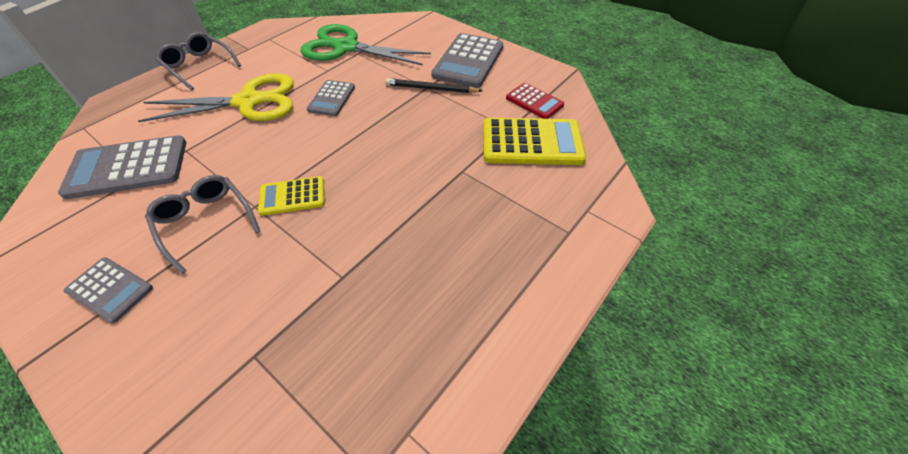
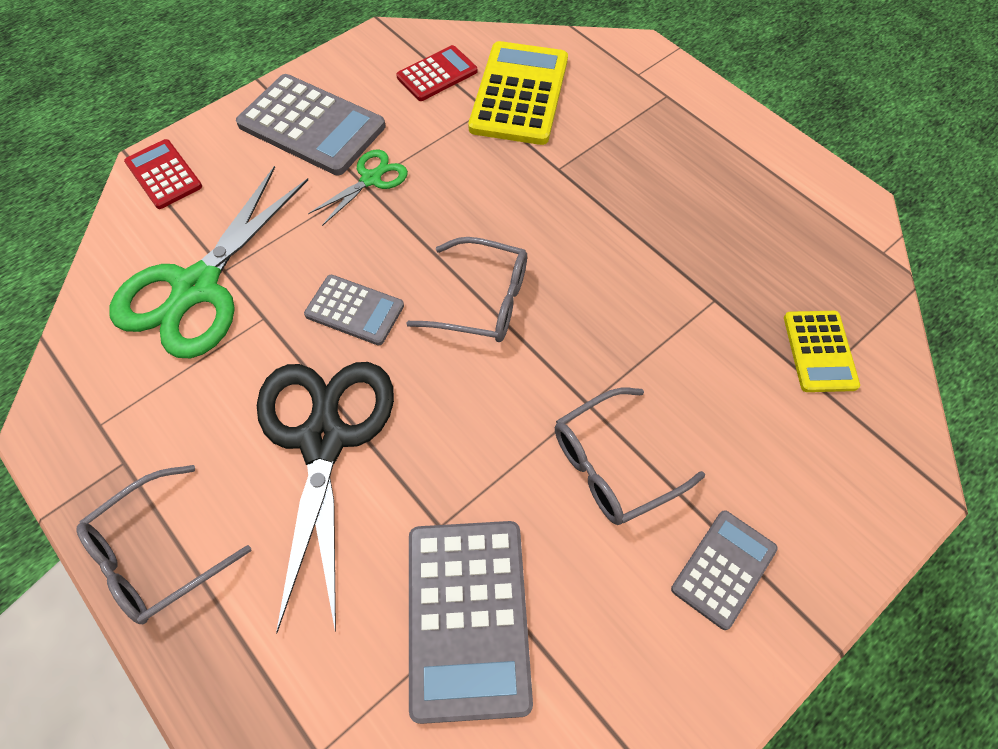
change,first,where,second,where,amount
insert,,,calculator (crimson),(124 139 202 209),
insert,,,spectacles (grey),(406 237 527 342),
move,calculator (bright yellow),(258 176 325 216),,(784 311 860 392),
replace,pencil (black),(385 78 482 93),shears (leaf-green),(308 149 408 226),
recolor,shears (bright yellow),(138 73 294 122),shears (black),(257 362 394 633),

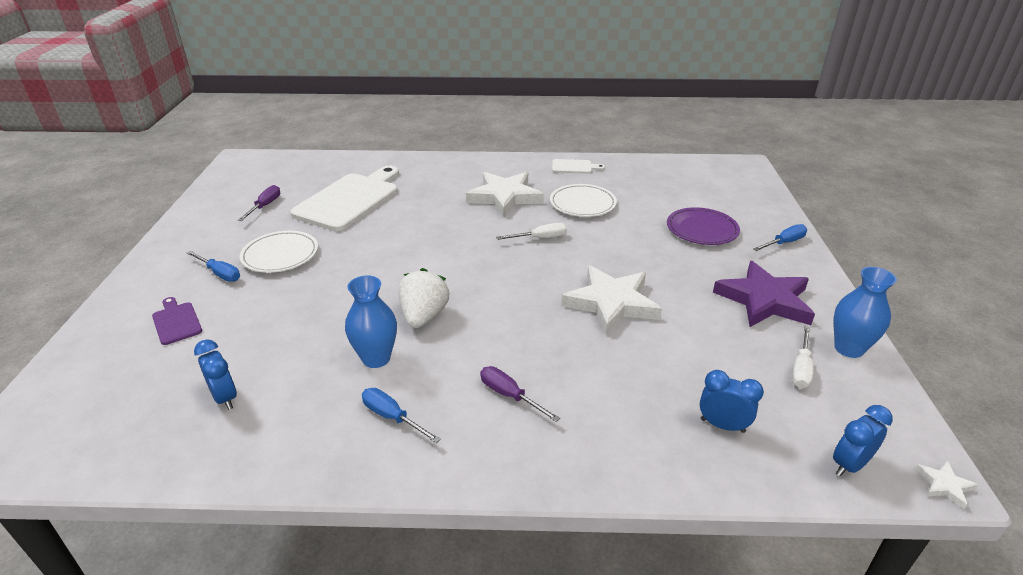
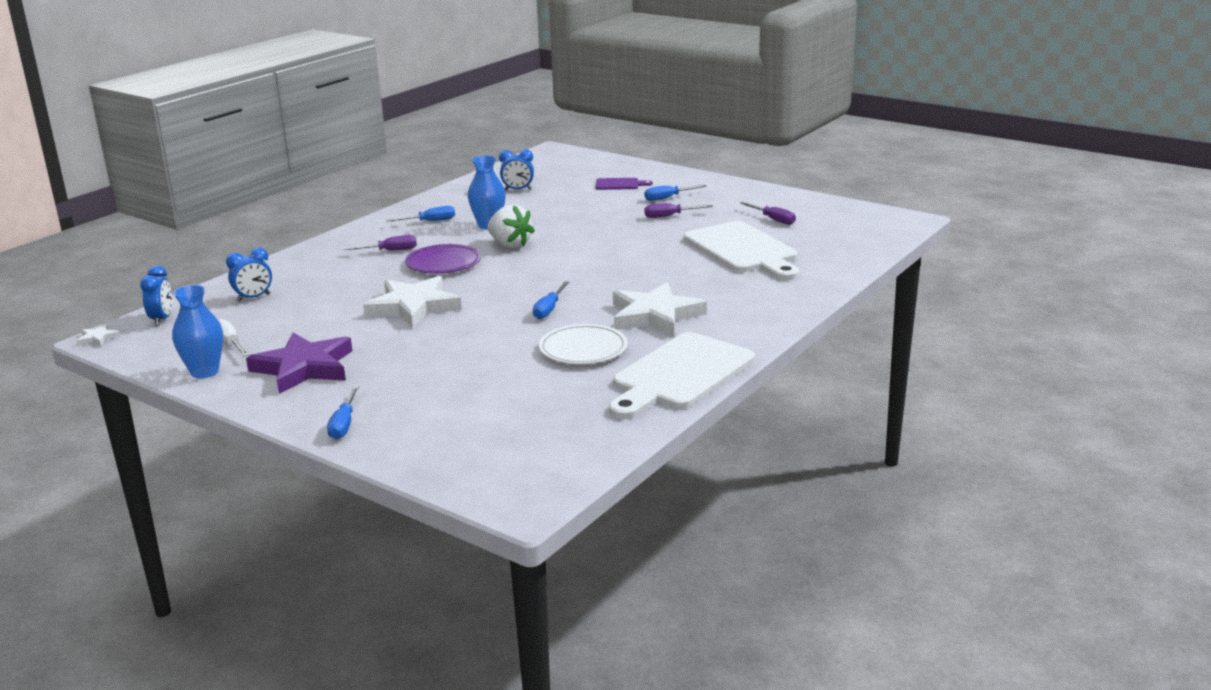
change,first,where,second,where,amount
move,flat dish (violet),(667 207 740 245),,(405 244 481 274),
replace,flat dish (white),(239 231 318 273),screwdriver (violet),(645 203 713 218),
recolor,screwdriver (white),(496 223 567 240),screwdriver (cobalt),(533 281 570 319),
resize,bread board (white),(552 159 605 174),,(609 332 755 419),x2.25

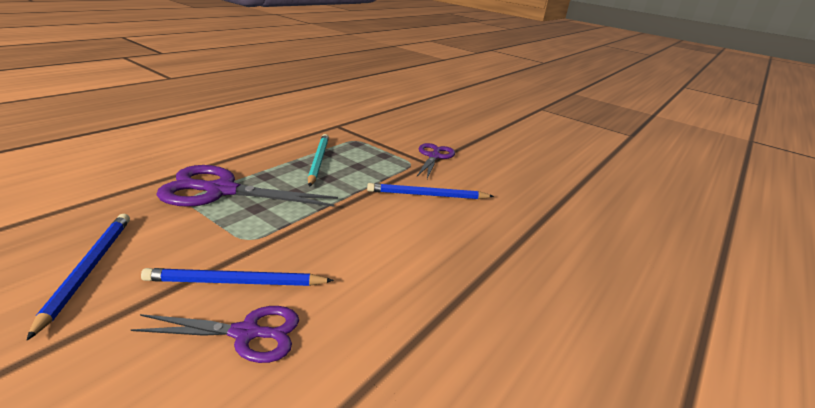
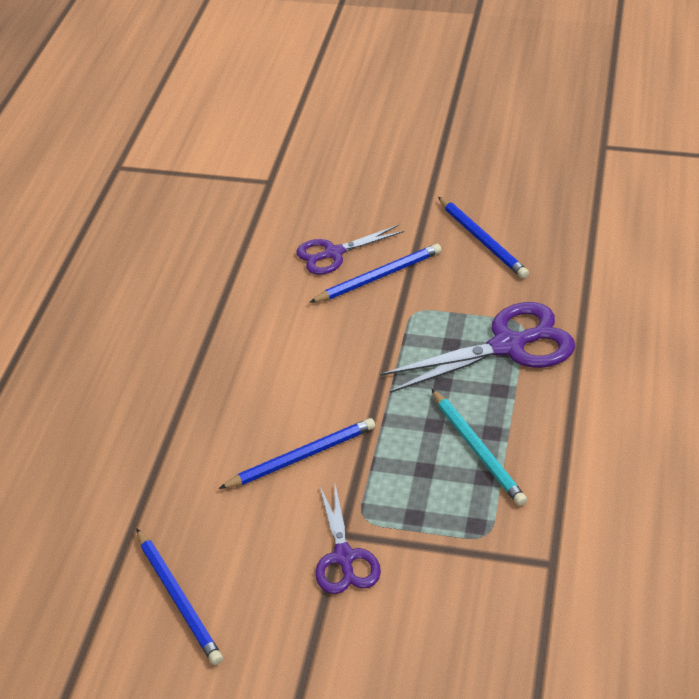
change,first,where,second,where,amount
insert,,,pencil (cobalt),(136 528 223 665),

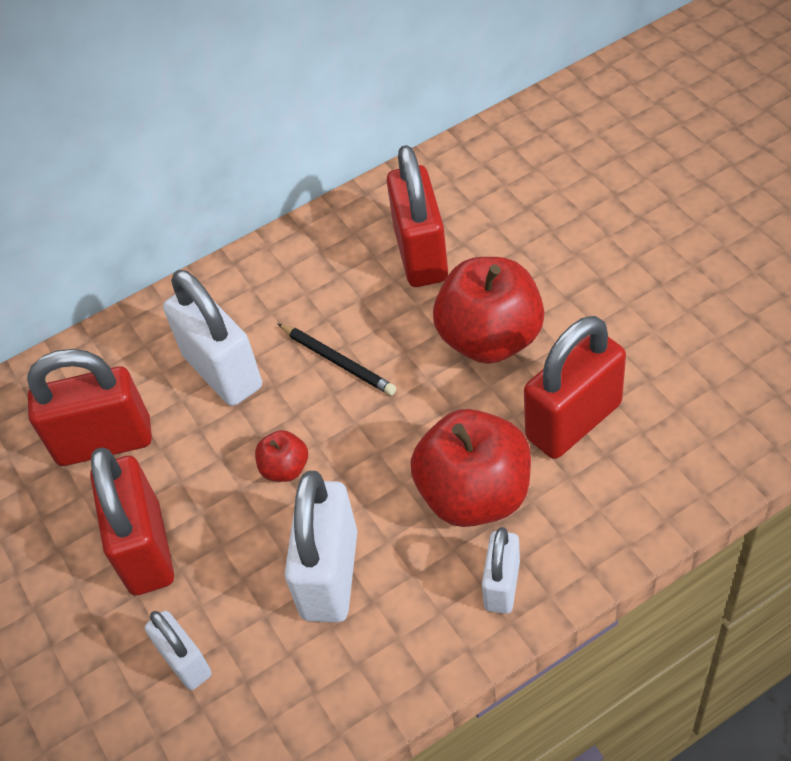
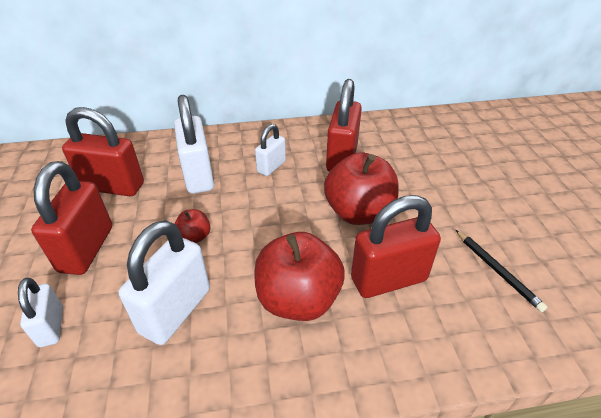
change,first,where,second,where,amount
move,pencil (black),(278 324 396 395),,(456 230 547 312),
move,small lock (white),(482 527 520 614),,(255 124 286 176),

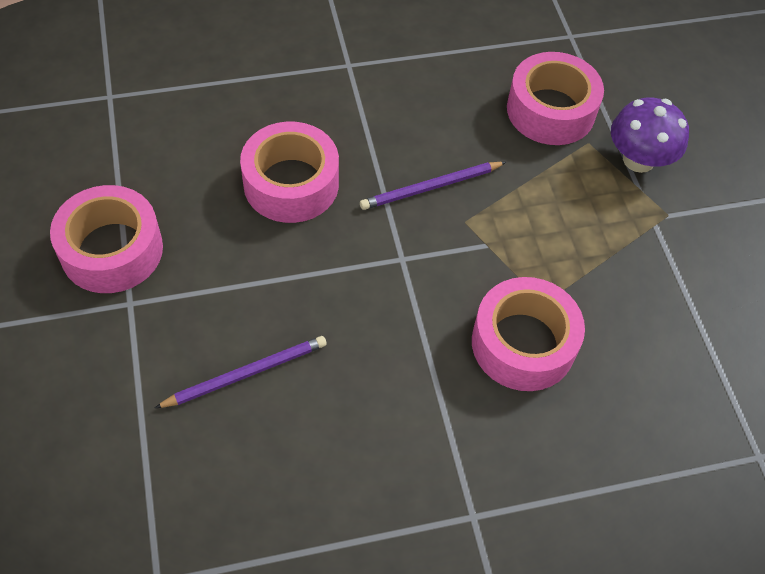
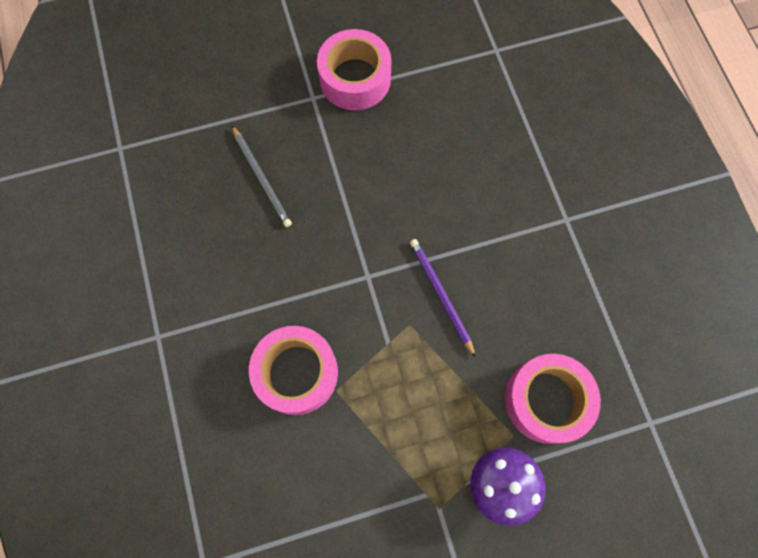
change,first,where,second,where,amount
delete,sticky tape (rose-pink),(240 121 339 223),,,
recolor,pencil (violet),(155 336 327 408),pencil (grey),(232 126 292 227),

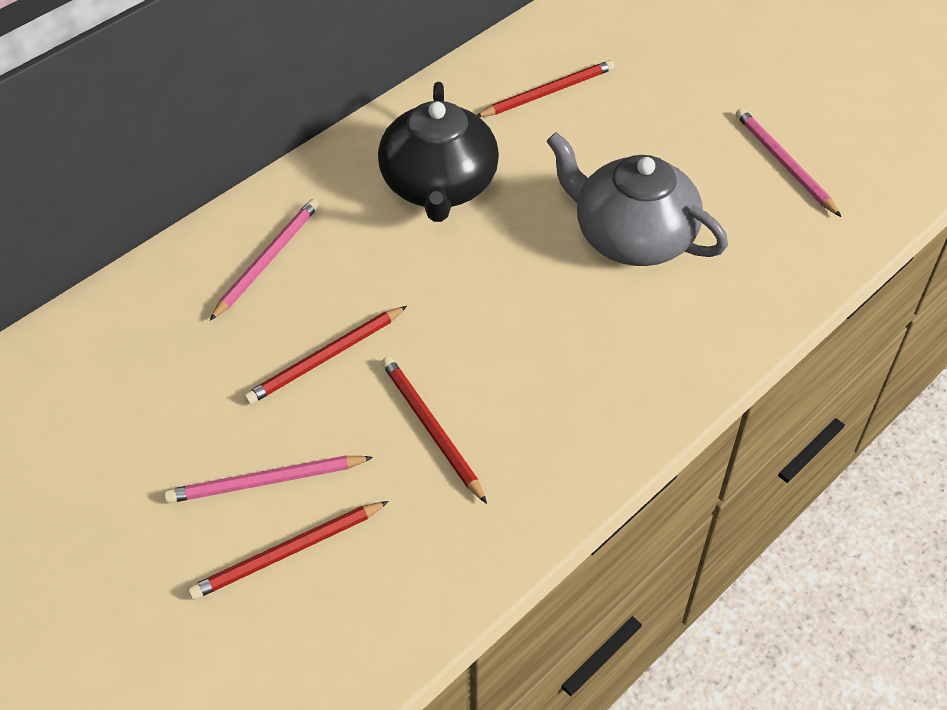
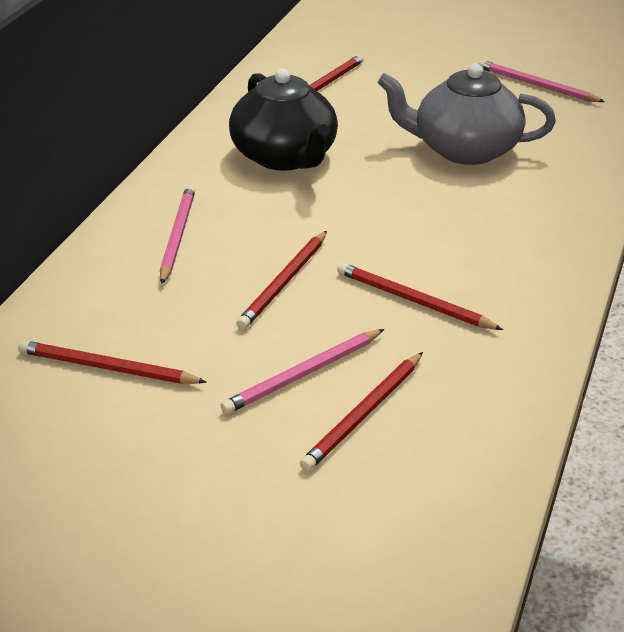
change,first,where,second,where,amount
insert,,,pencil (crimson),(18 340 206 384),

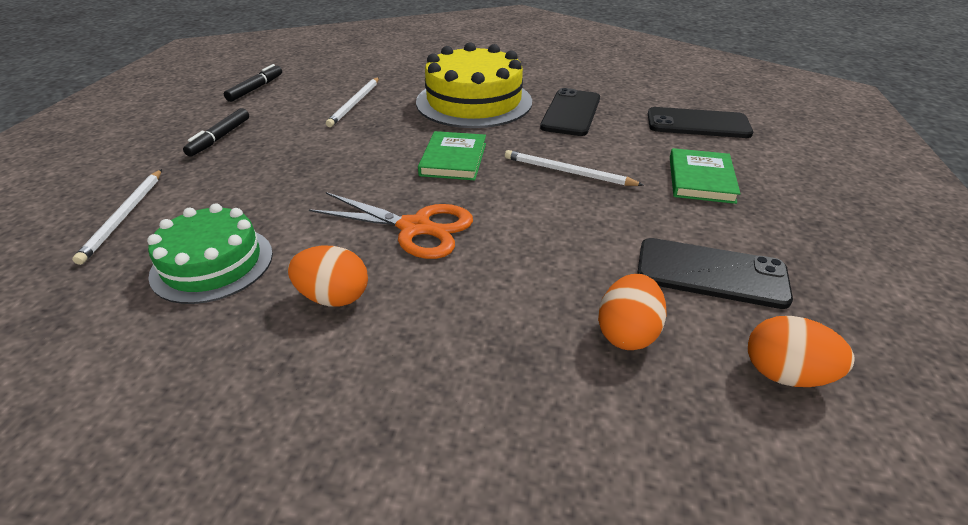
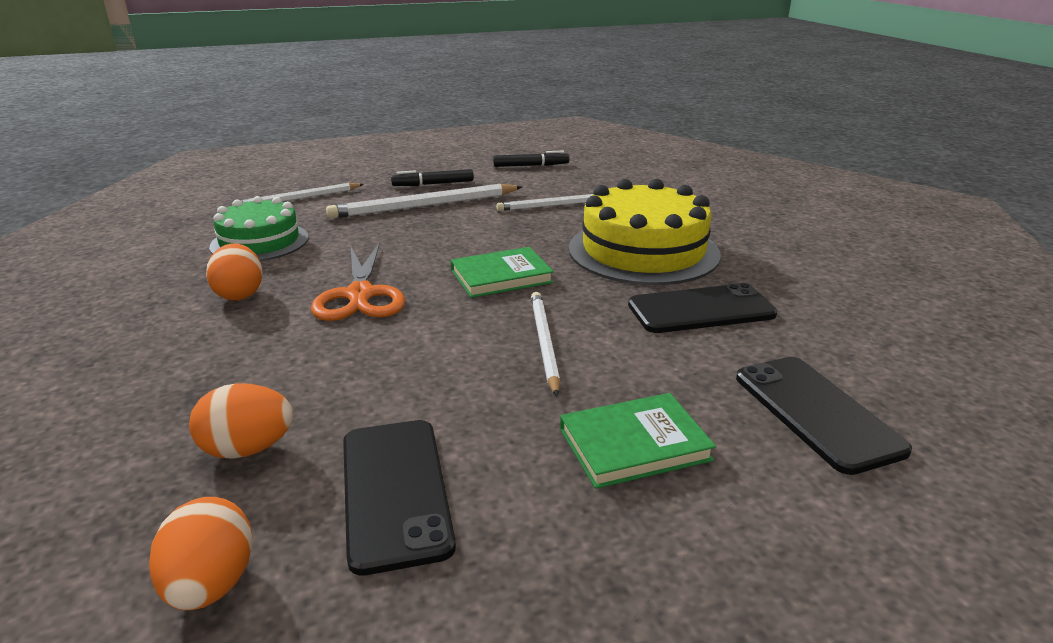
change,first,where,second,where,amount
insert,,,pencil (white),(326 184 522 218),

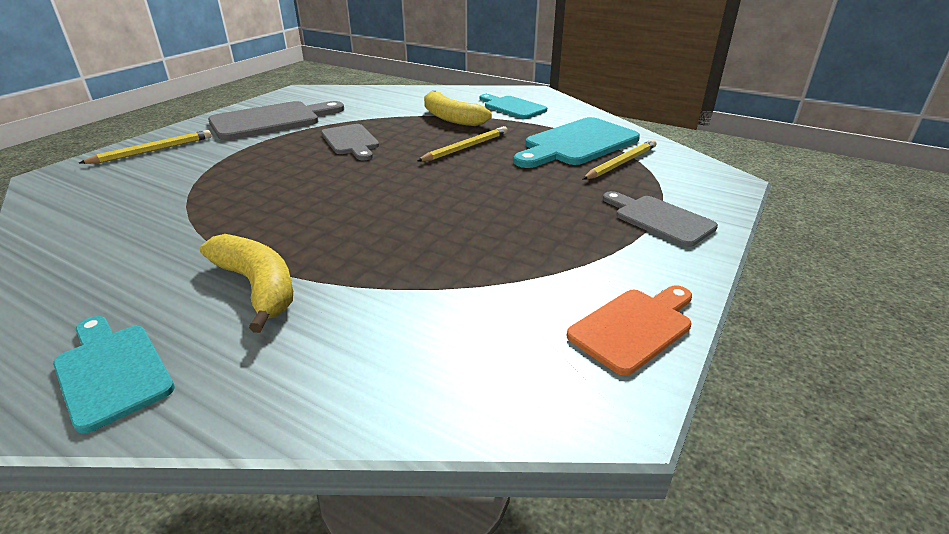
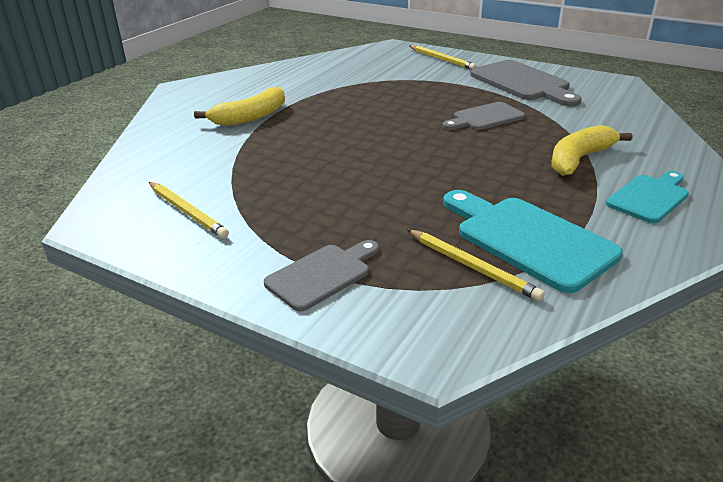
change,first,where,second,where,amount
delete,bread board (turquoise),(53 316 175 434),,,
delete,bread board (orange-coloured),(567 285 692 376),,,
move,pencil (bright yellow),(417 126 508 162),,(149 182 229 239),

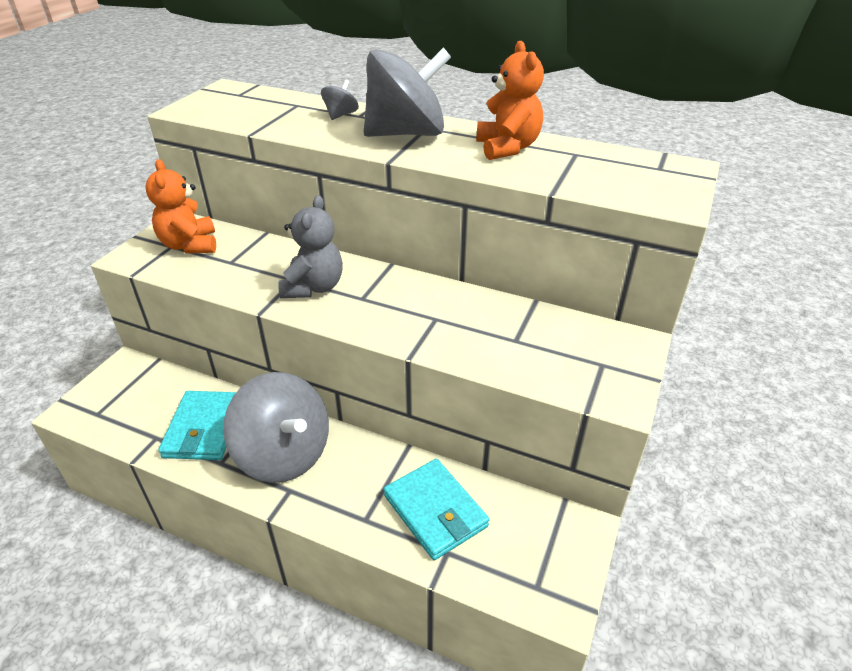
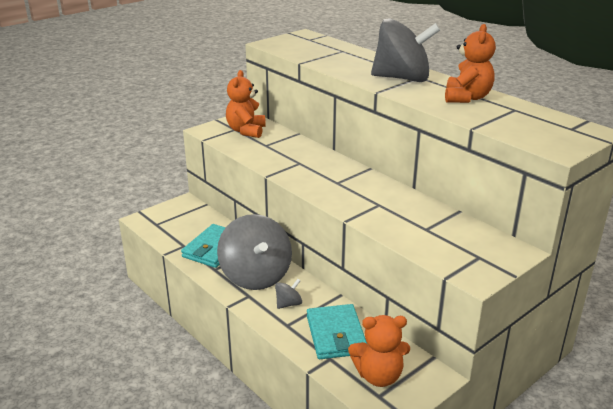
change,first,where,second,where,amount
delete,teddy bear (grey),(278 195 343 298),,,
insert,,,teddy bear (orange-coloured),(348 315 410 387),
move,toy top (grey),(321 79 359 120),,(275 279 302 309),

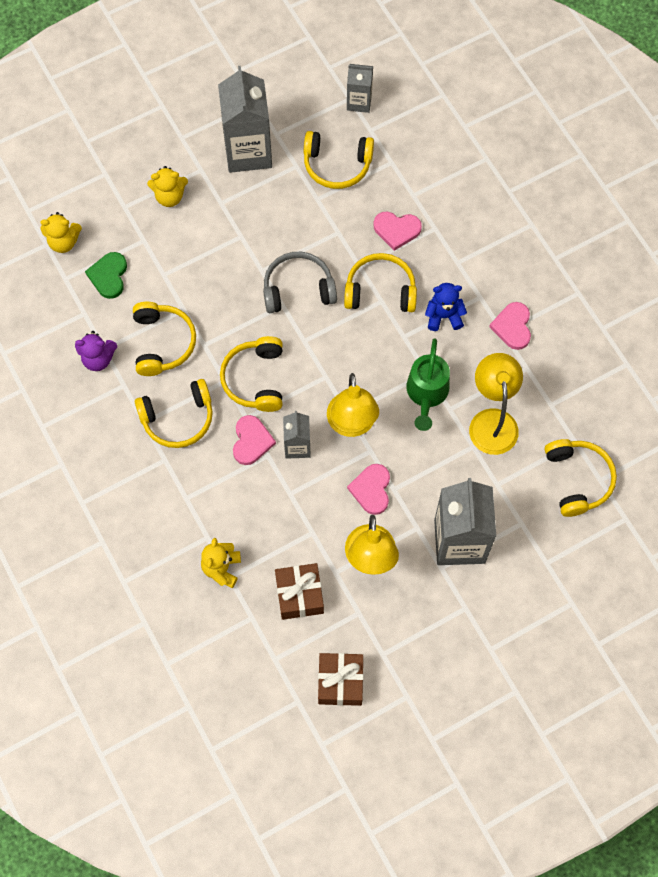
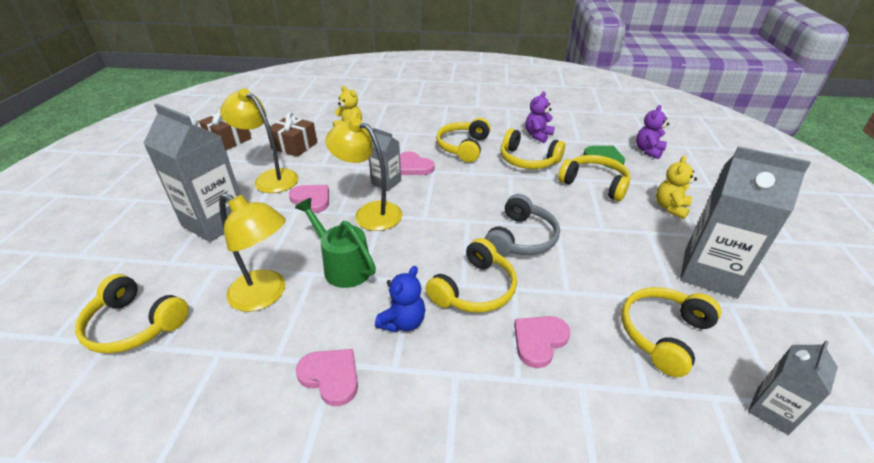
change,first,where,second,where,amount
move,headset (bright yellow),(220 336 283 412),,(558 155 631 201),
recolor,teddy bear (bright yellow),(40 212 82 253),teddy bear (violet),(636 105 669 159),

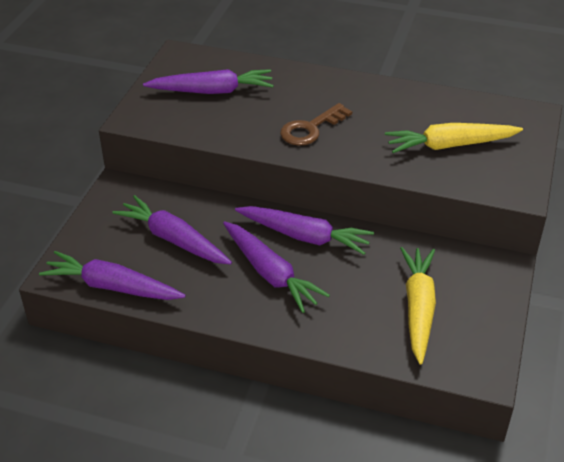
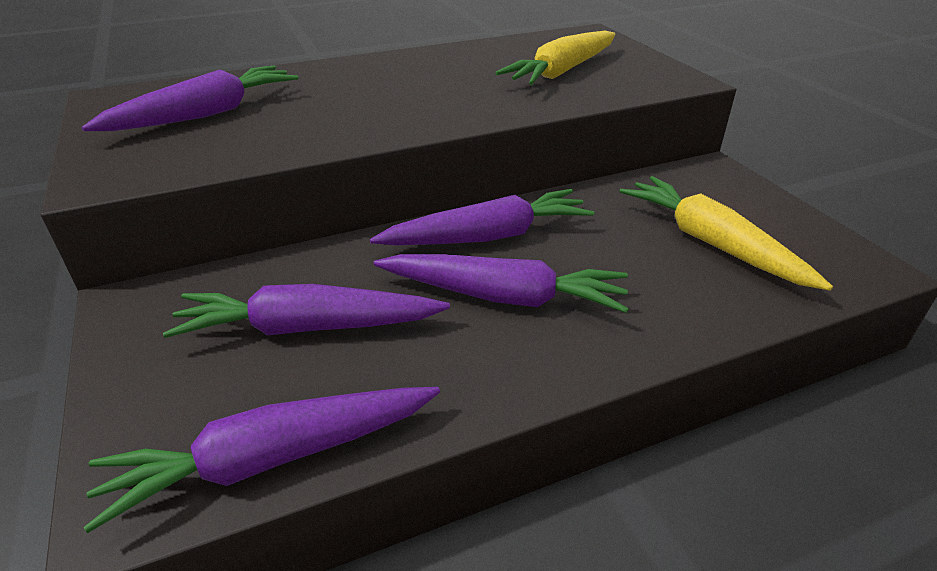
change,first,where,second,where,amount
delete,key (dark brown),(280 103 352 146),,,

